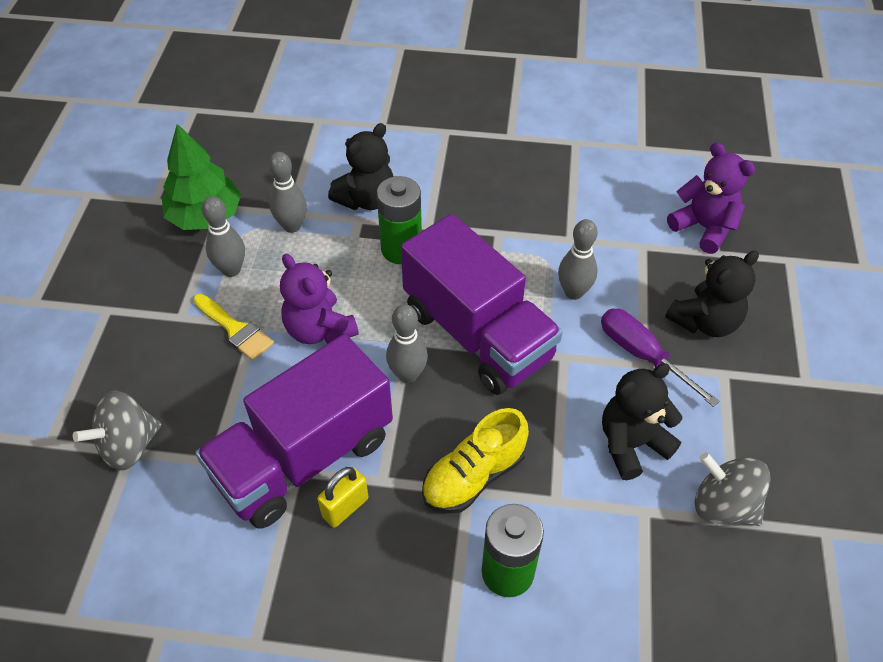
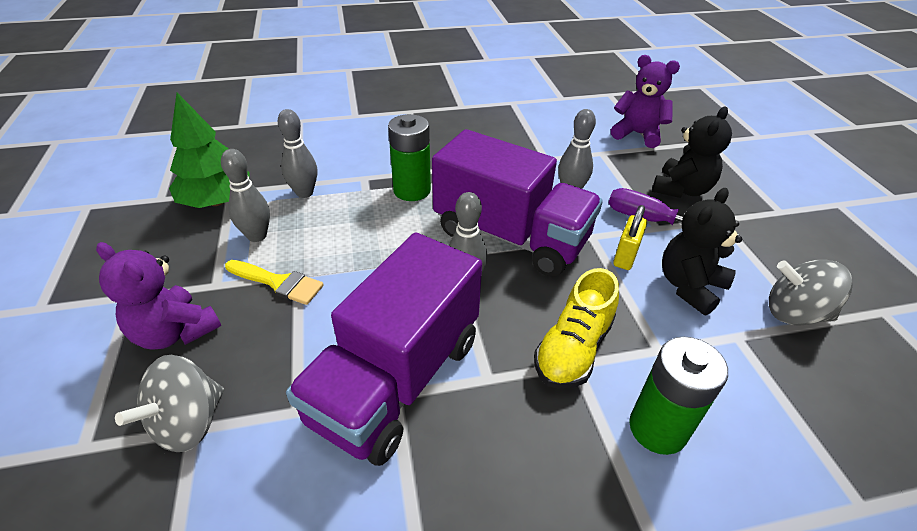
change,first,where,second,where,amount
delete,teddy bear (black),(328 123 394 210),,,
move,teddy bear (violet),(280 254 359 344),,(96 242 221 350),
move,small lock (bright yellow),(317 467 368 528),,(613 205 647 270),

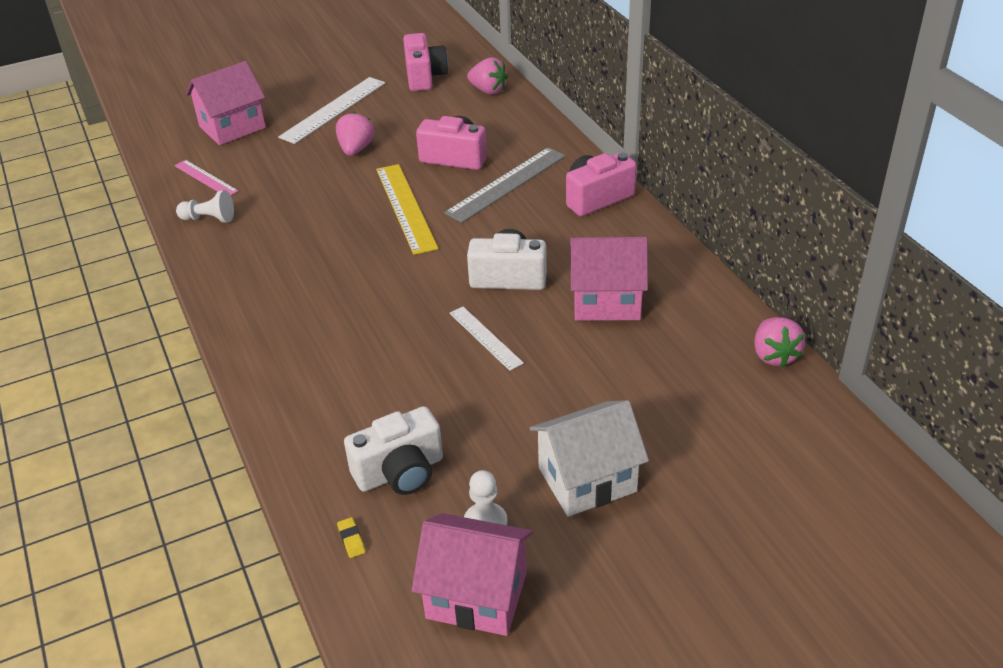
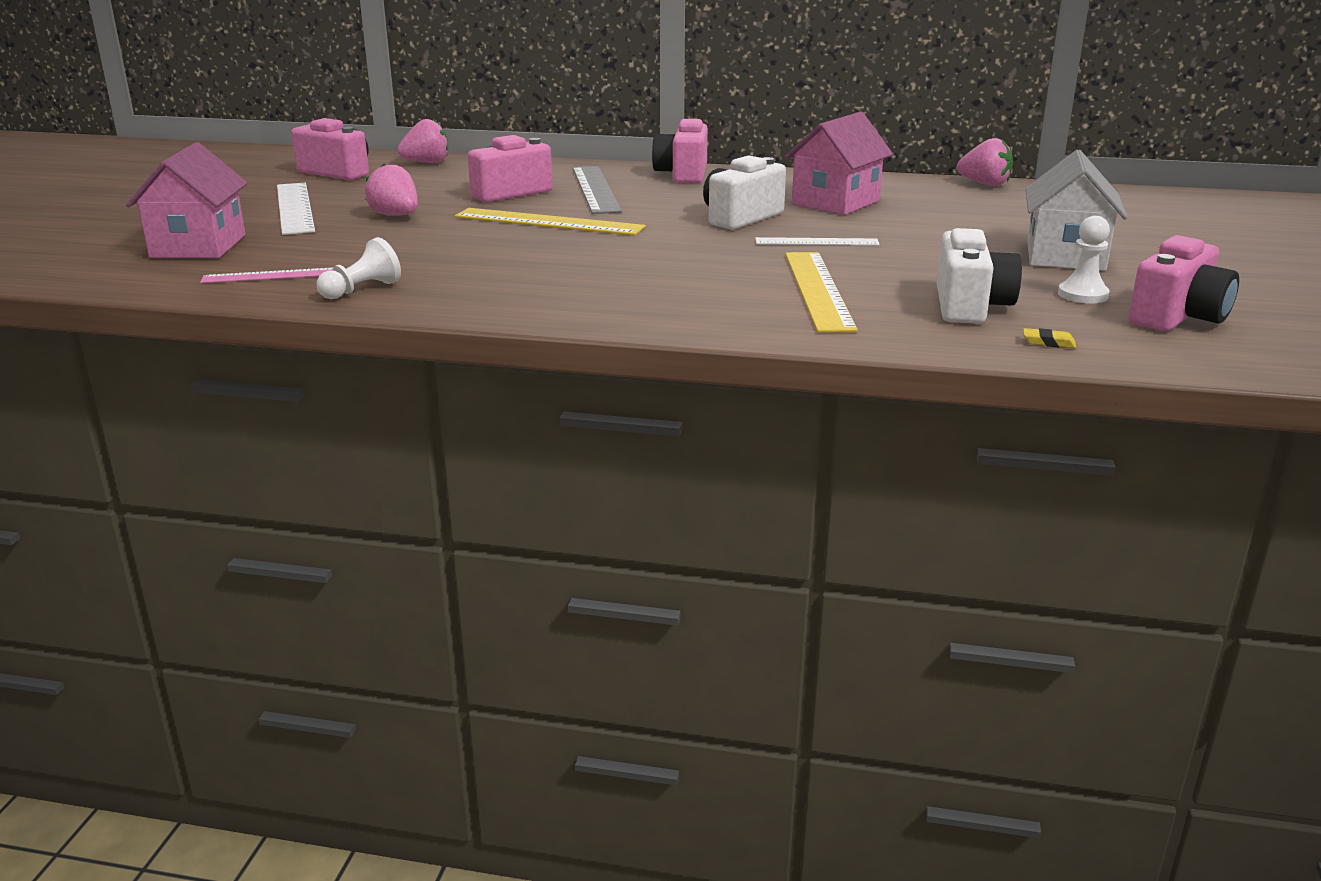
change,first,where,second,where,amount
insert,,,ruler (bright yellow),(785 252 858 333),
replace,house (rose-pink),(412 513 533 636),camera (rose-pink),(1128 235 1239 331),

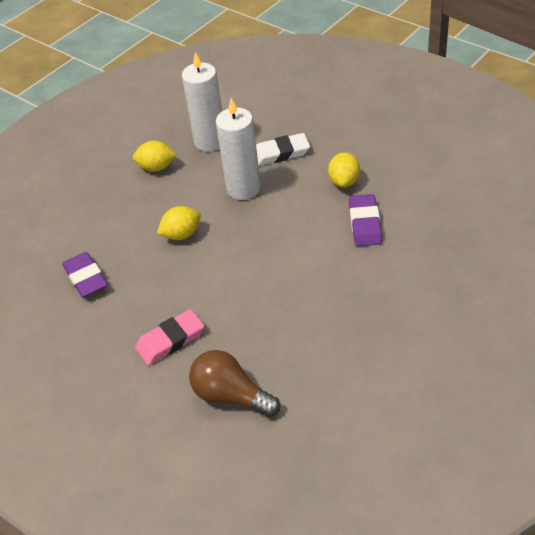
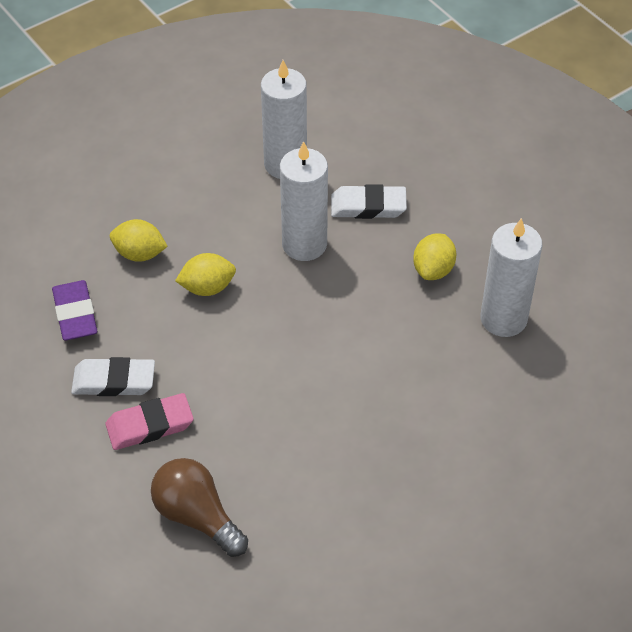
change,first,where,second,where,amount
delete,pencil eraser (violet),(349 194 382 246),,,
insert,,,pencil eraser (white),(71 357 155 396),
insert,,,candle (white),(481 218 542 337),
move,toy lemon (bright yellow),(133 141 177 172),,(110 219 168 262),

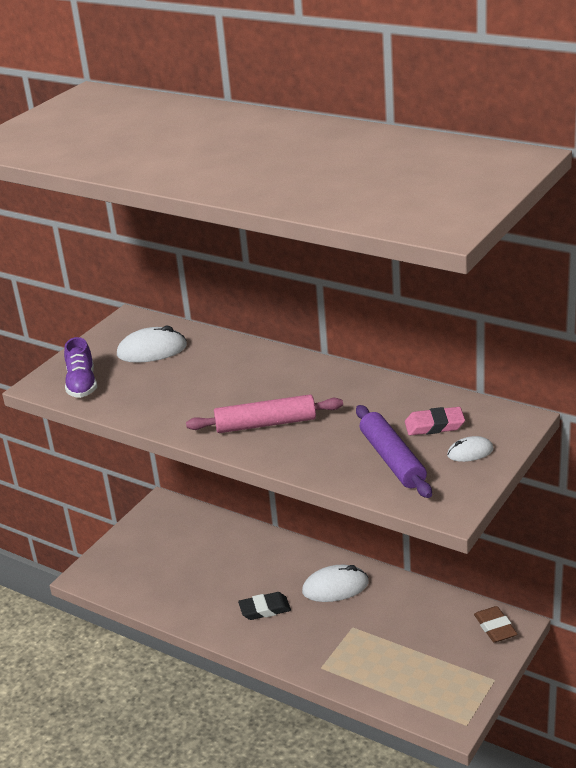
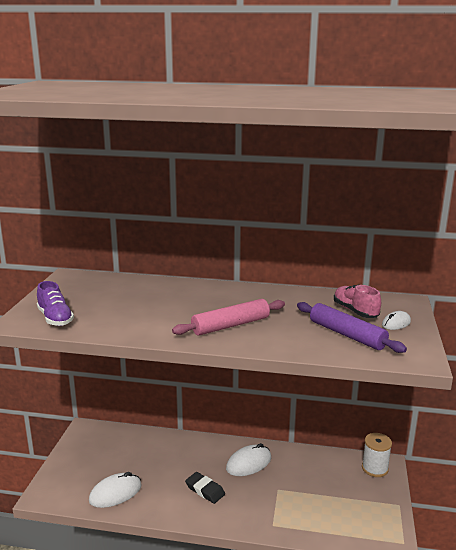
change,first,where,second,where,amount
move,computer mouse (white),(117 326 187 363),,(89 472 142 508),
replace,pencil eraser (rose-pink),(405 407 465 435),sneaker (rose-pink),(334 284 381 318),
replace,pencil eraser (dark brown),(474 606 517 643),bobbin (white),(362 433 392 477),
rotate,pencil eraser (black),(238 592 291 620),,(185 472 225 504),75 degrees clockwise

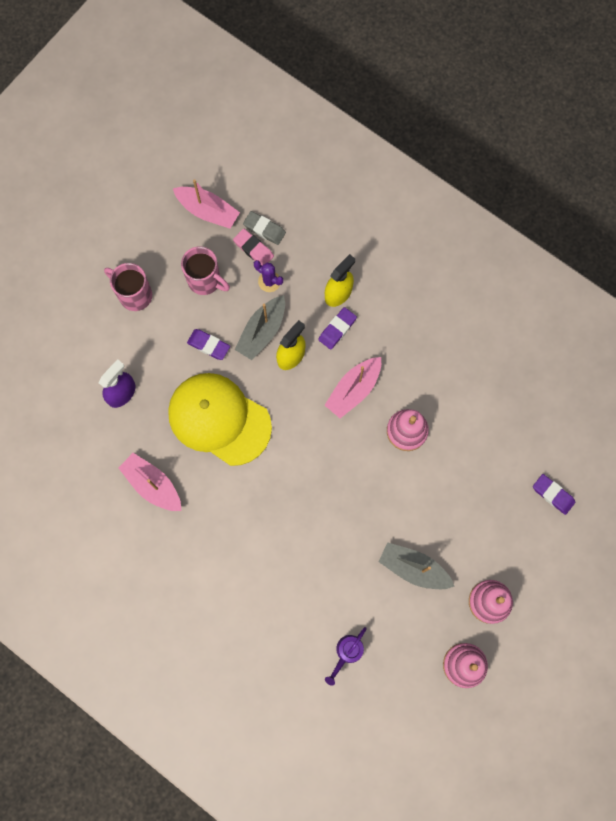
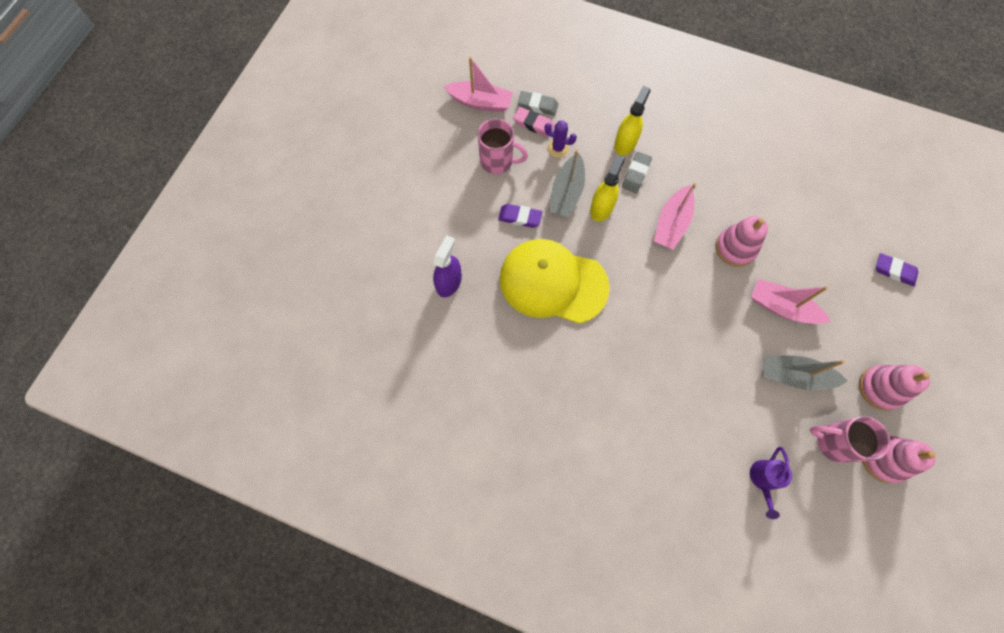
change,first,where,second,where,amount
move,mug (rose-pink),(104 263 152 311),,(810 416 890 463),
move,toy boat (rose-pink),(119 453 181 511),,(751 279 831 324),
recolor,pencil eraser (violet),(318 307 357 350),pencil eraser (grey),(622 152 652 193),

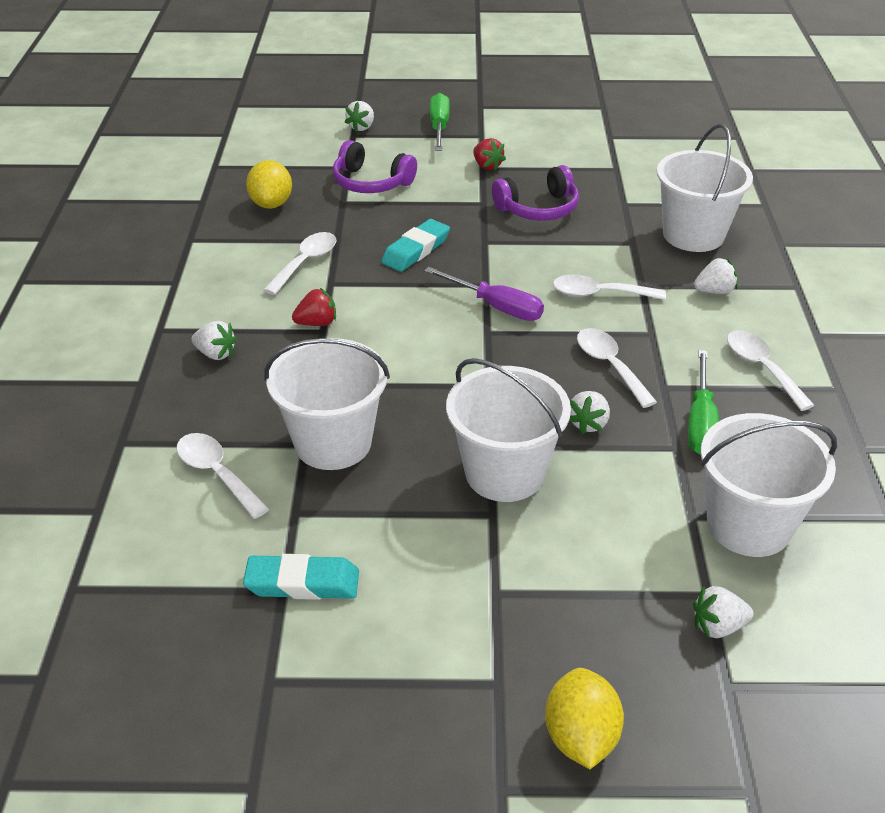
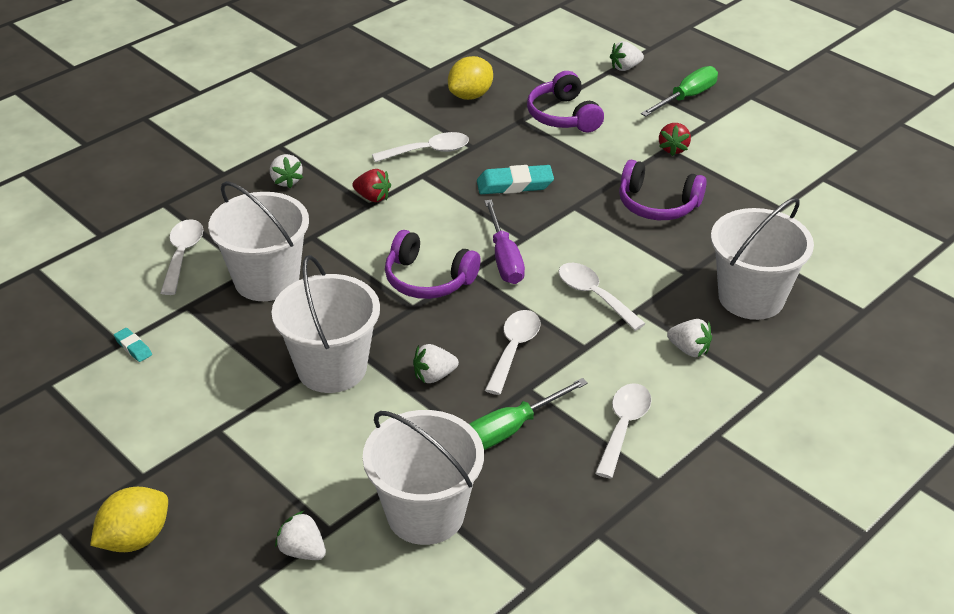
change,first,where,second,where,amount
insert,,,headset (violet),(385 230 481 299),
resize,pencil eraser (turquoise),(243 554 359 600),,(114 328 152 362),x0.53

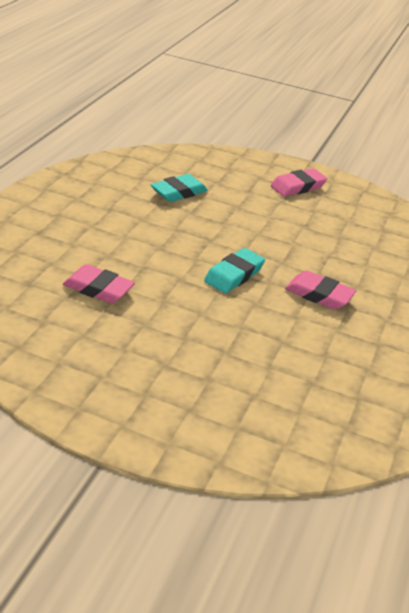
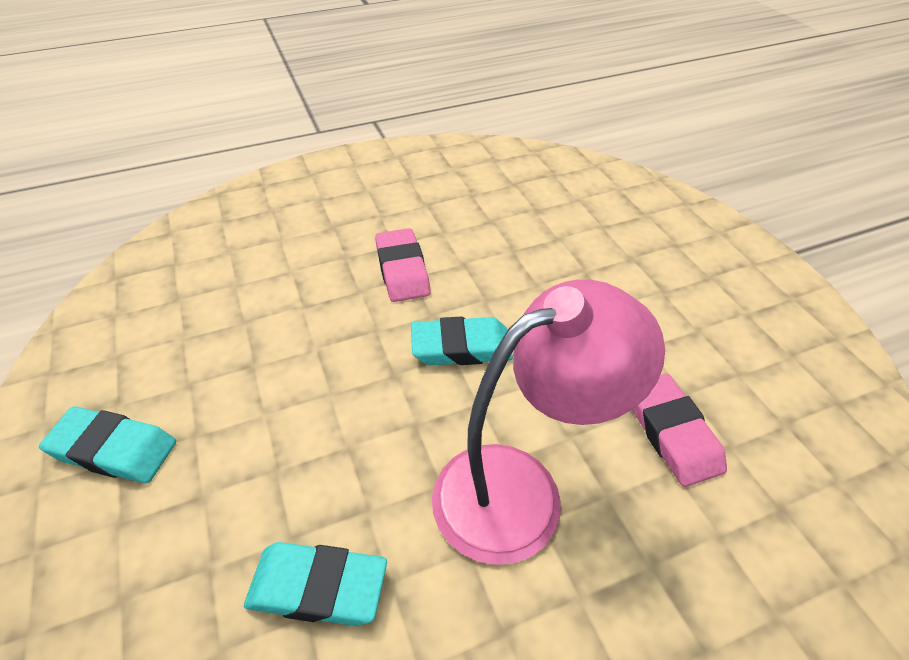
change,first,where,second,where,amount
insert,,,reading lamp (rose-pink),(432 279 665 565),
recolor,pencil eraser (rose-pink),(271 168 327 197),pencil eraser (turquoise),(39 406 176 483),

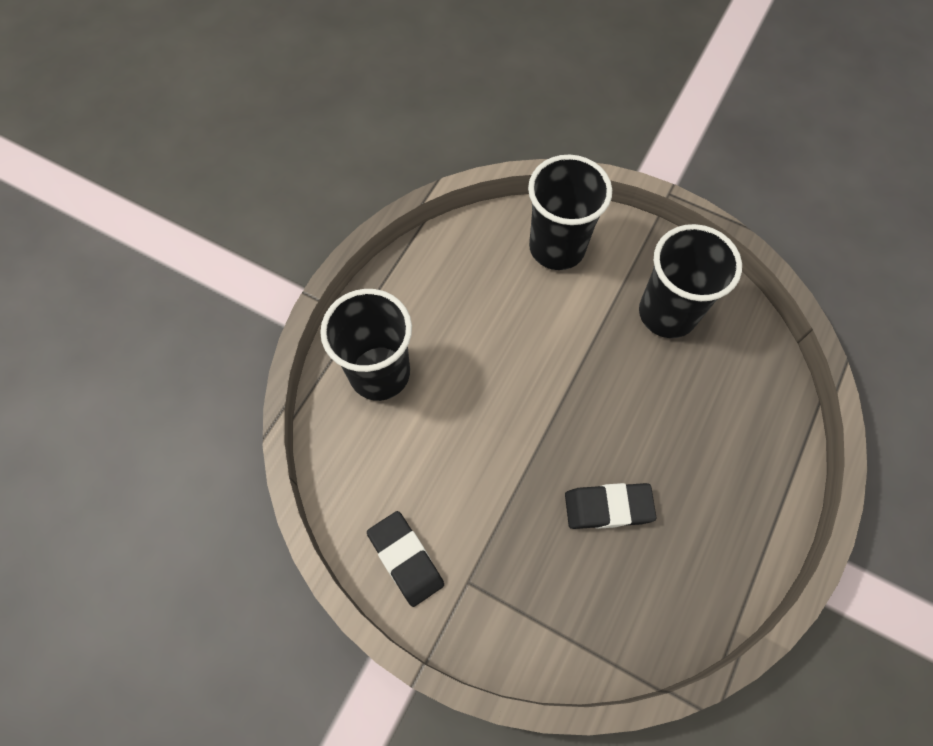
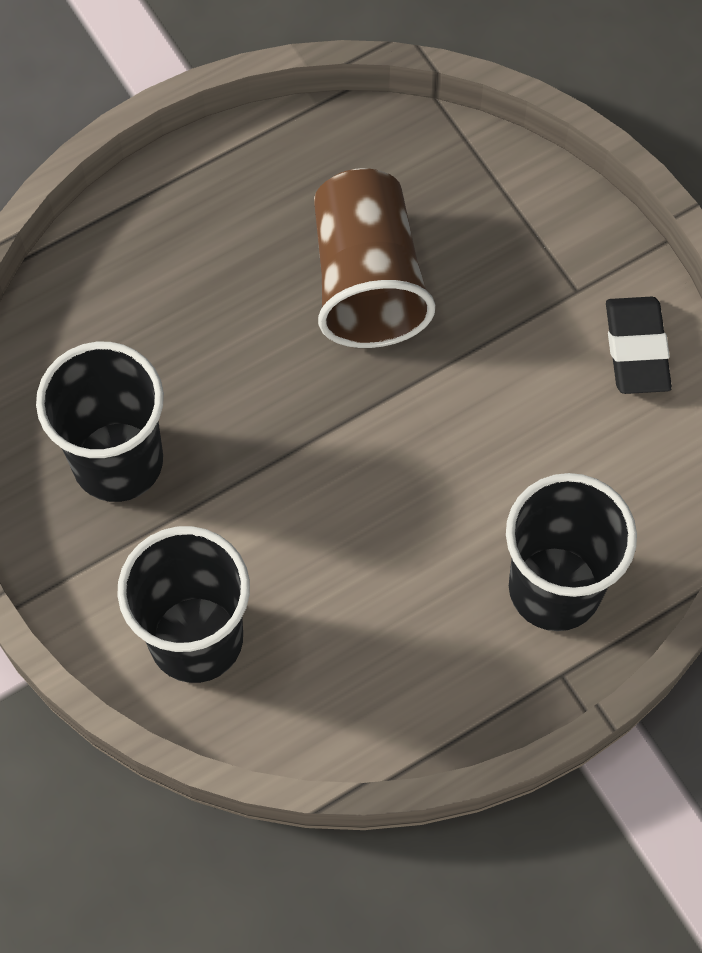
change,first,where,second,where,amount
replace,pencil eraser (black),(565 483 656 529),beaker (dark brown),(314 168 435 348),

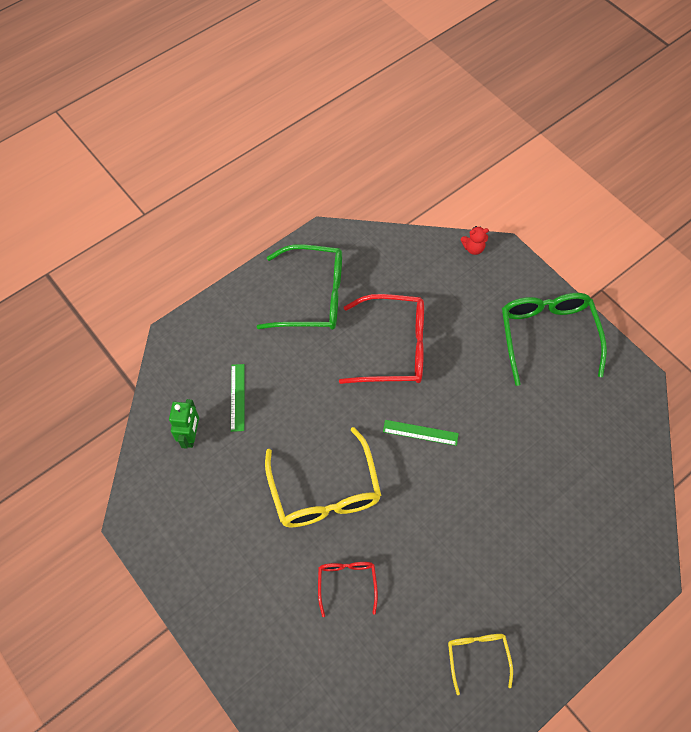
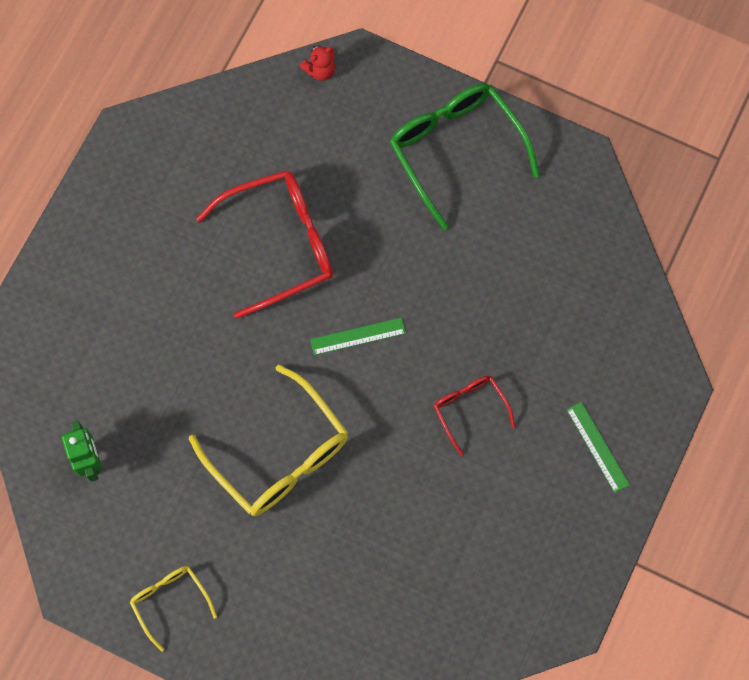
change,first,where,second,where,amount
delete,spectacles (leaf-green),(257 244 342 330),,,
move,ruler (leaf-green),(231 364 245 432),,(566 402 630 493),
move,spectacles (crimson),(318 562 378 617),,(434 375 515 456),
move,spectacles (bright yellow),(448 634 513 695),,(130 566 217 652),

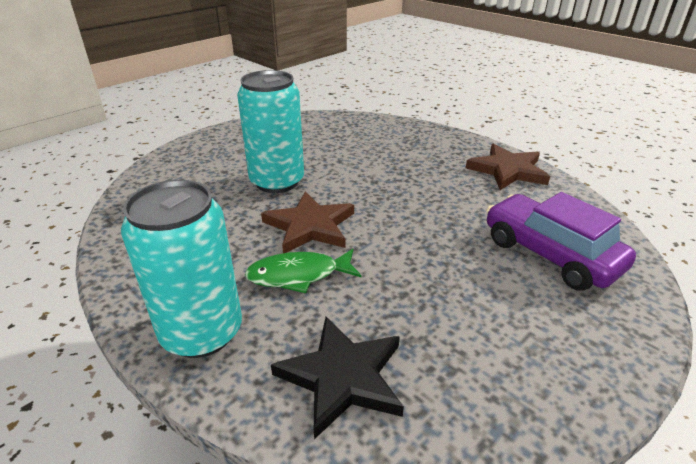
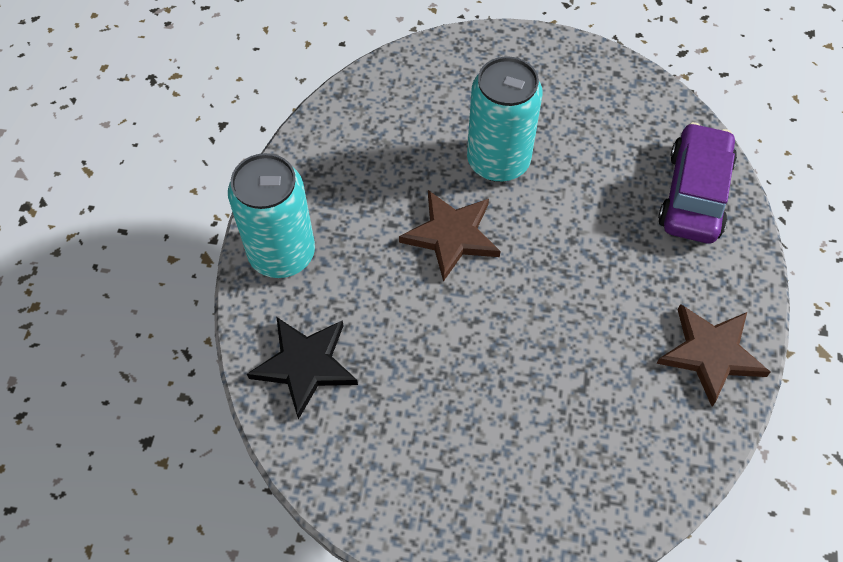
change,first,where,second,where,amount
delete,toy fish (leaf-green),(245 249 361 293),,,
move,automobile (violet),(486 192 636 291),,(658 122 737 243),

